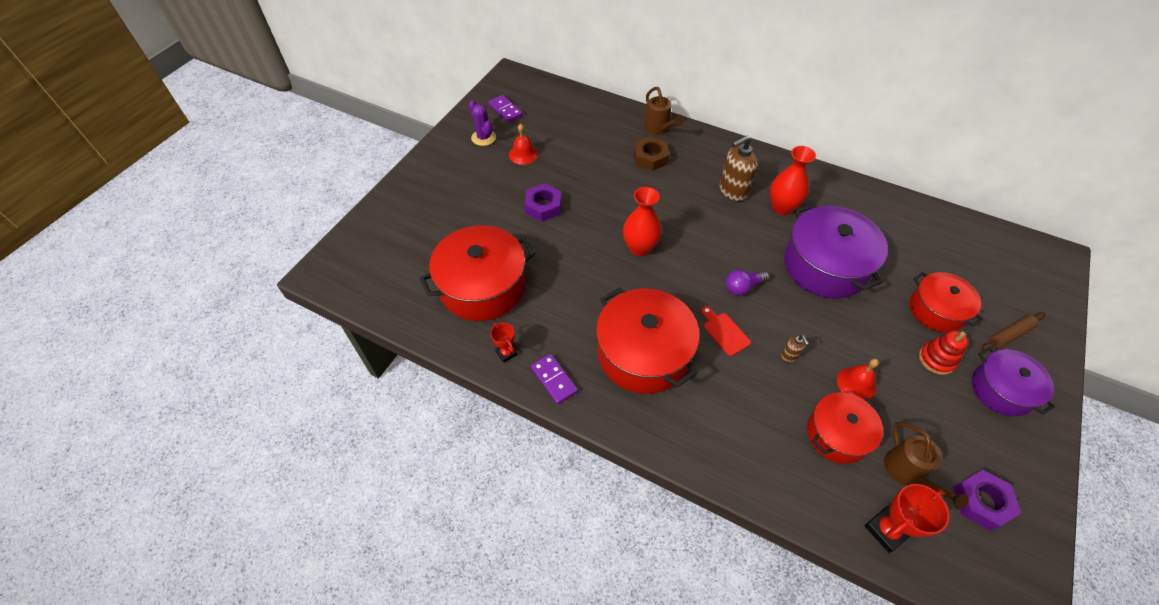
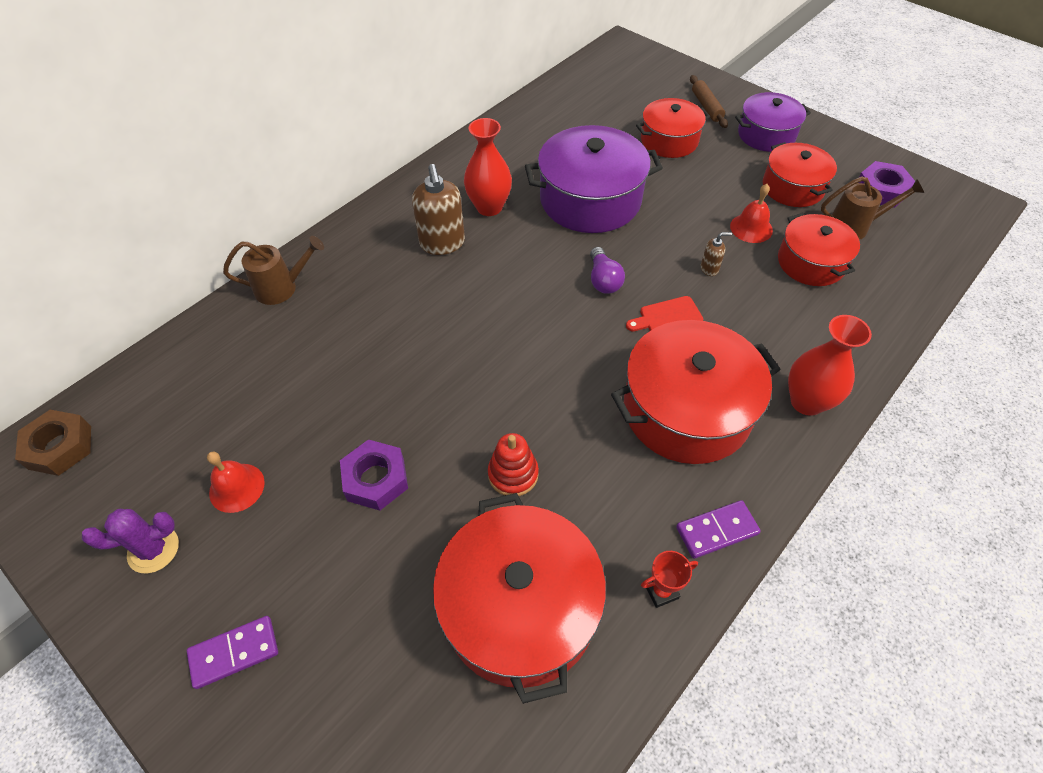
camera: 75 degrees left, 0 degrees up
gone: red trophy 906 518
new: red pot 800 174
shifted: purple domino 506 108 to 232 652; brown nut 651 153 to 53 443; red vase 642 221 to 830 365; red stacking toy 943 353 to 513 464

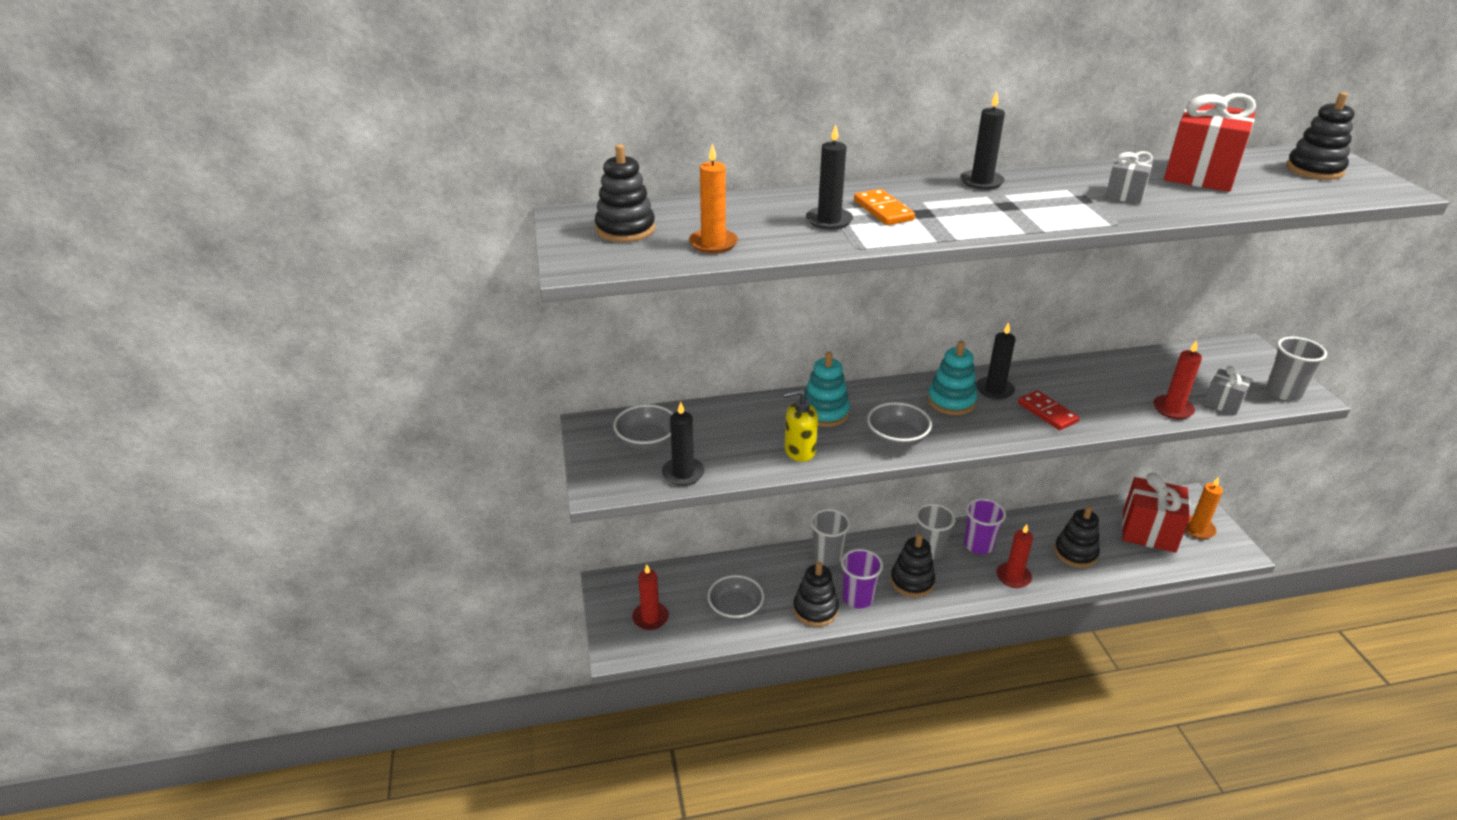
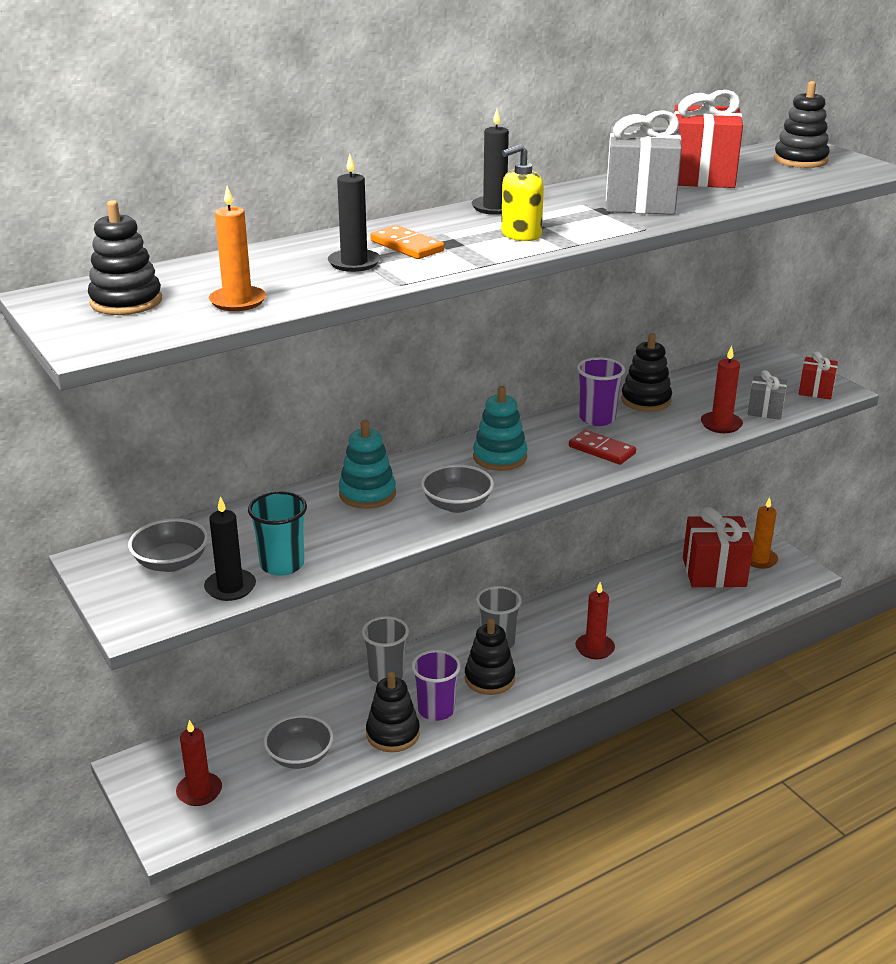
camera: 20 degrees left, 5 degrees down
gone: black candle 996 361
new: turquoise cup 277 534
shifted: yellow soap dispenser 800 425 to 522 192; purple cup 985 526 to 601 391; black stacking toy 1077 537 to 646 372
swapped: grey cup 1296 369 to red gift 818 375
scaled: grey gift 1129 177 = 644 162 x1.91

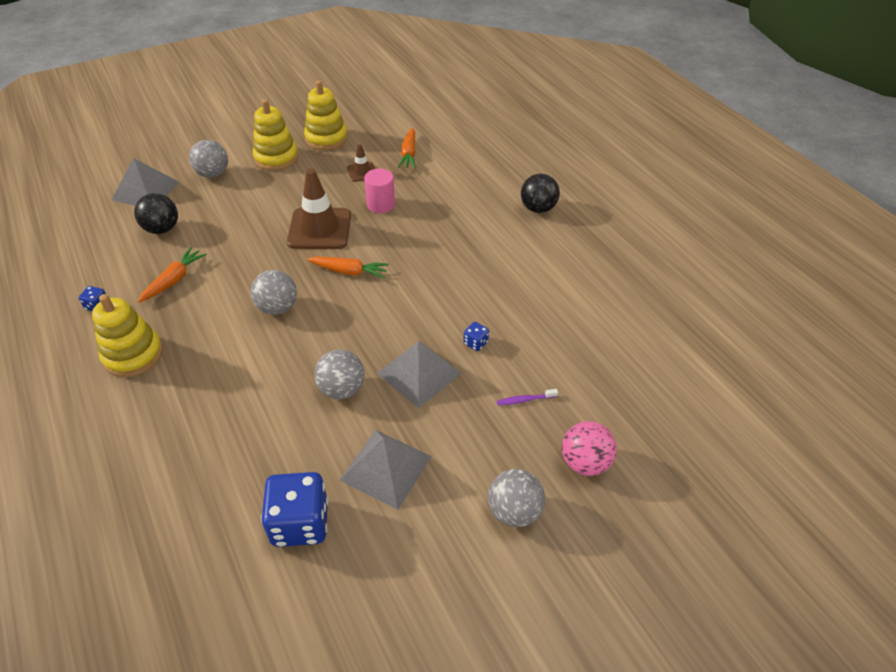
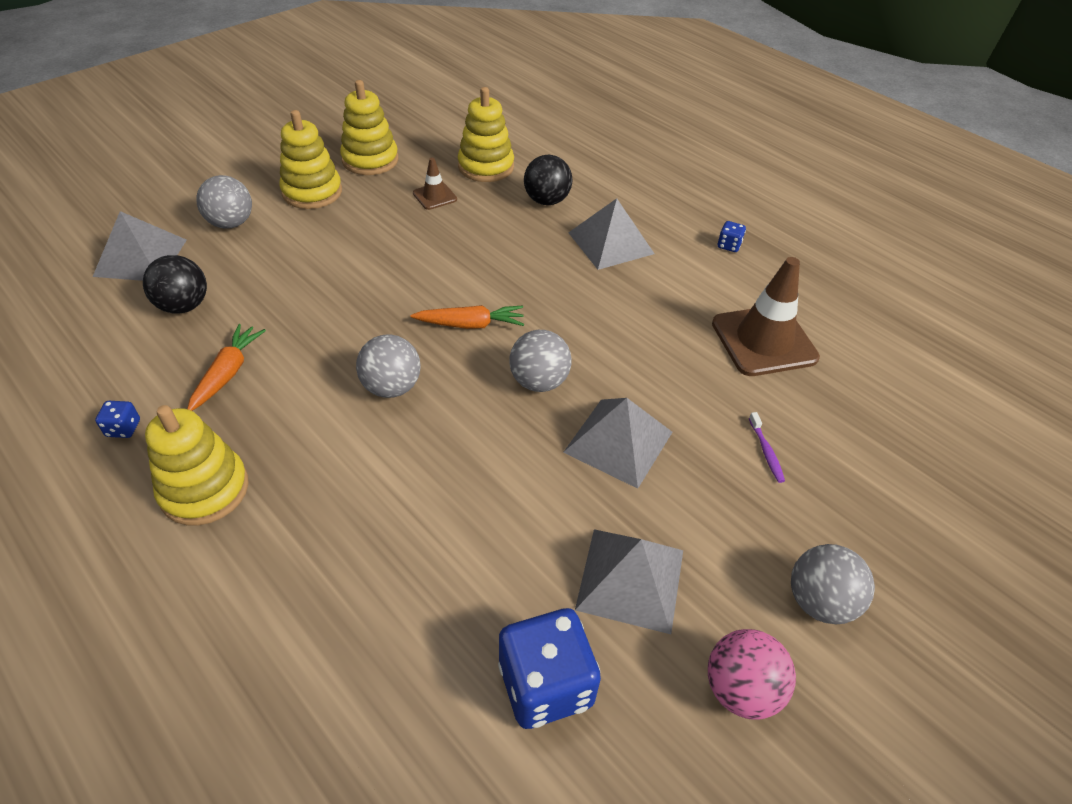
camera: 15 degrees left, 0 degrees up
gone: pink cylinder 379 191
new: grey pyramid 611 234
shifted: brown traffic cone 319 208 to 766 316; black ball 540 193 to 548 180; blue dice 476 336 to 732 236; grey ball 339 374 to 540 361; pink ball 589 448 to 752 674
swapped: orange carrot 407 148 to yellow stacking toy 486 134
rotated: purple toothbrush 527 397 = 767 447 75 degrees counterclockwise

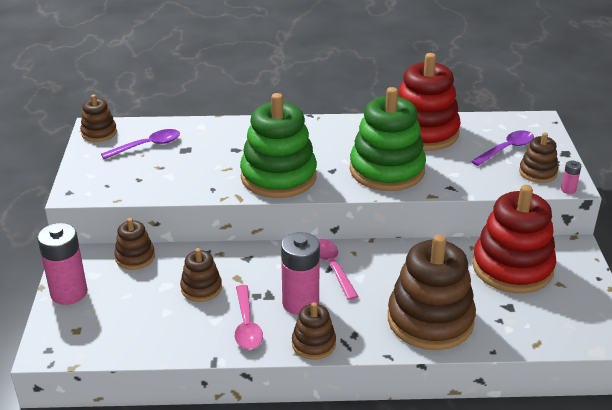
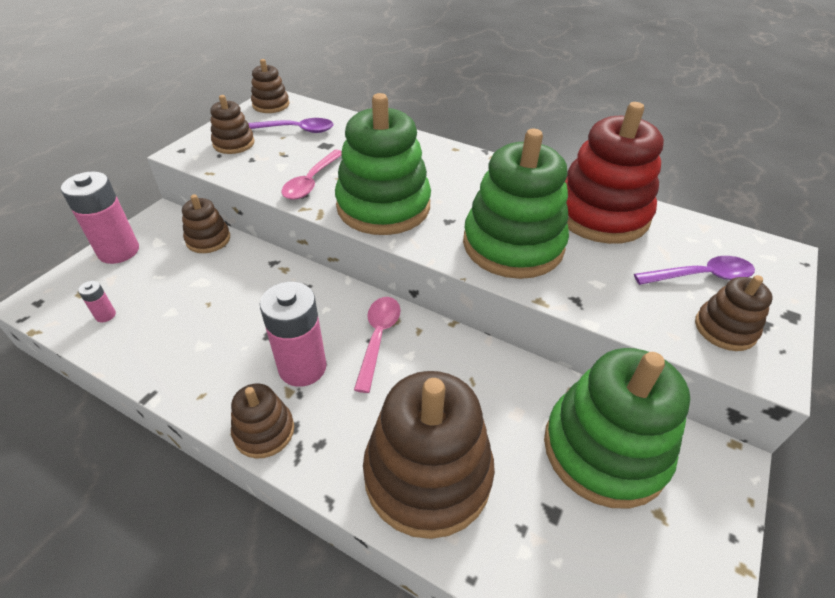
camera: 30 degrees right, 10 degrees up
shifted: pink battery 571 177 to 97 301; brown stacking toy 201 275 to 232 124; pink spoon 249 317 to 311 175
repainted: red stacking toy 514 239 to green stacking toy 617 428

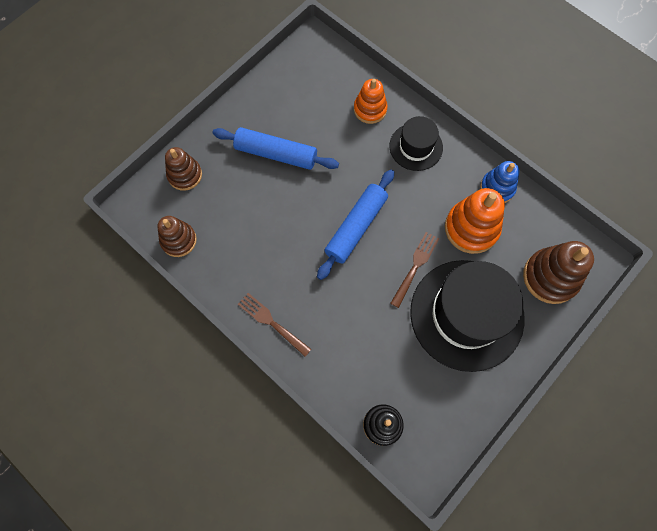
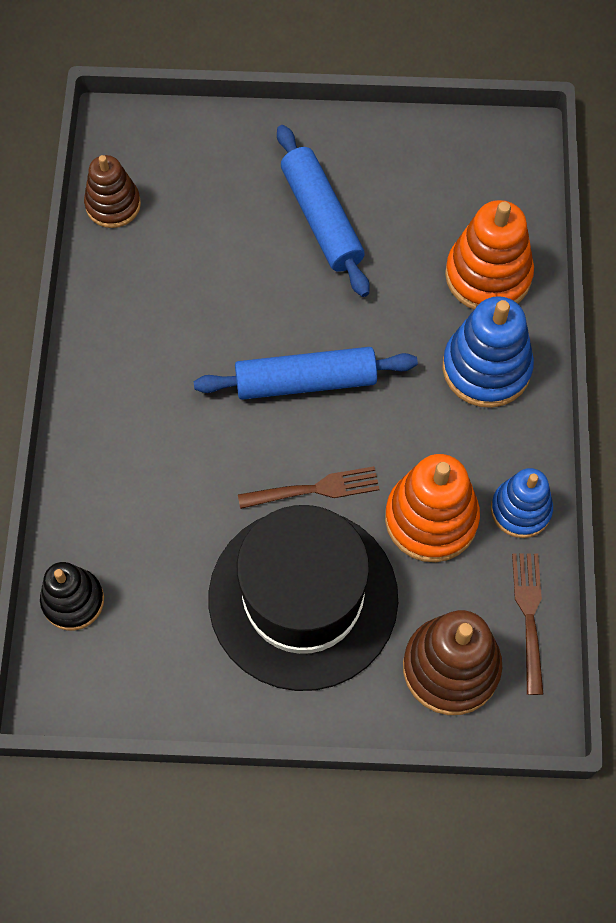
camera: 50 degrees right, 5 degrees down
gone: brown stacking toy 183 169
shifted: brown fork 274 325 to 527 624
swapped: black hat 416 143 to blue stacking toy 488 352
scaled: orange stacking toy 371 101 = 489 255 x1.53

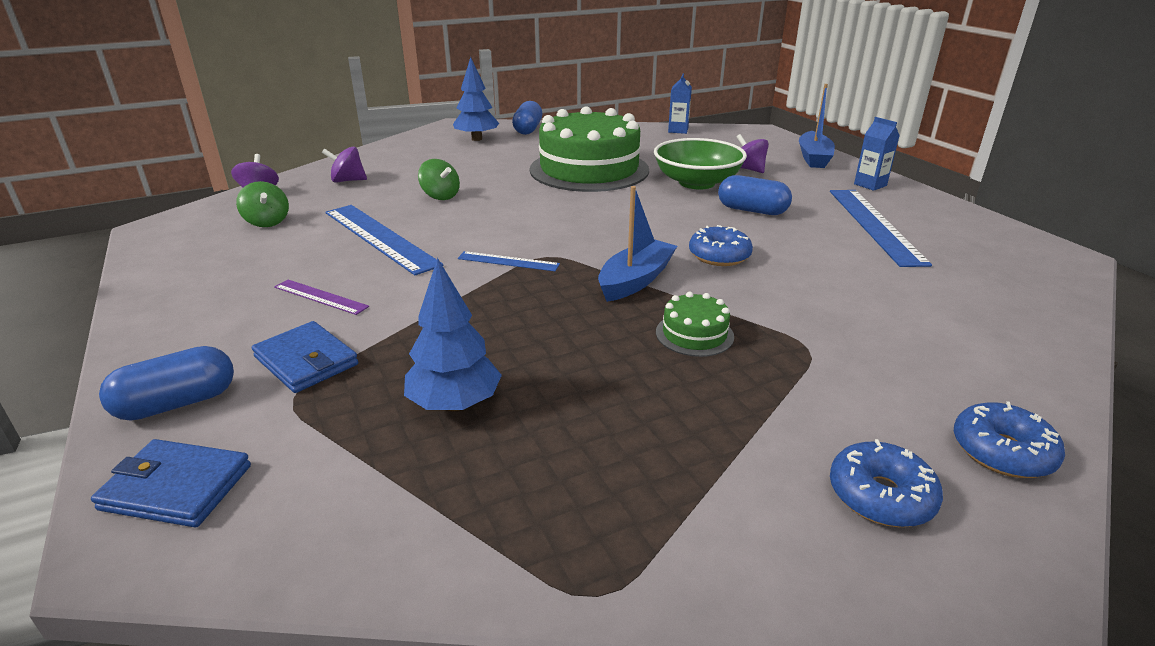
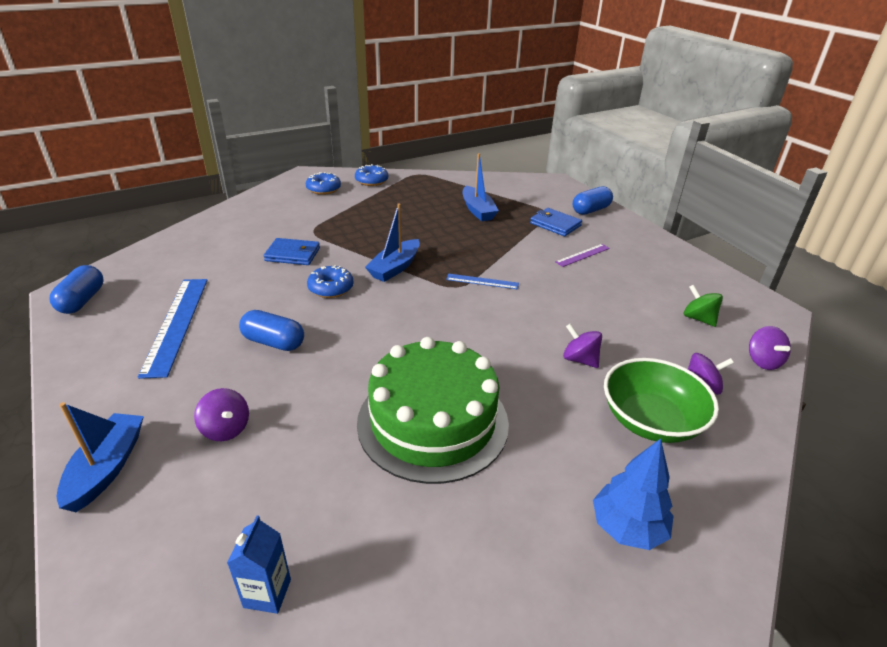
camera: 175 degrees right, 5 degrees up
gone: blue carton 876 154; blue ruler 384 240; green cake 695 324
shifted: blue capsule 527 118 to 76 289; green bowl 700 163 to 661 400; blue donut 1009 439 to 371 175; blue wallet 171 483 to 292 251
swapped: blue tree 453 334 to blue boat 481 187
repainted: green spinning top 439 179 to purple spinning top 582 345
rotated: purple ruler 321 297 = 583 255 60 degrees counterclockwise

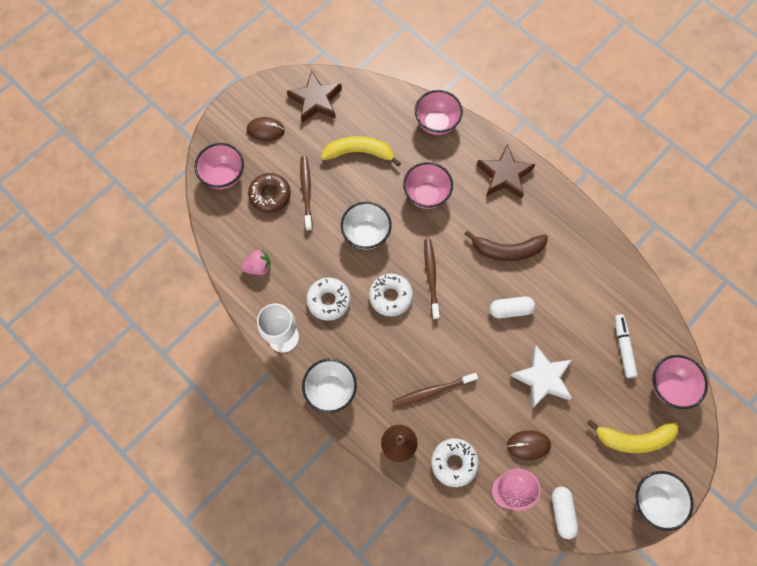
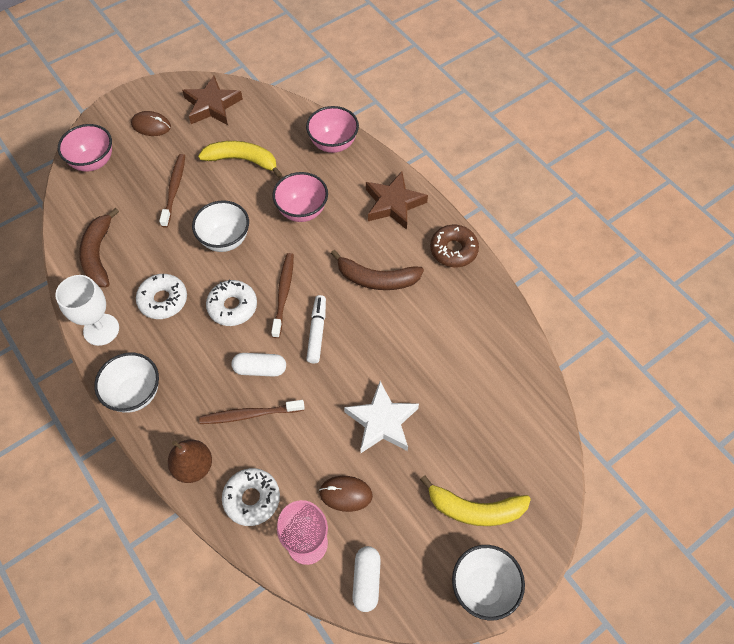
camera: 10 degrees right, 10 degrees down
gone: pink bowl 680 382
shifted: brown donut 269 193 to 454 246; white capsule 513 307 to 258 365; white marker 626 346 to 316 329
swapped: pink strawberry 255 262 to brown banana 99 247

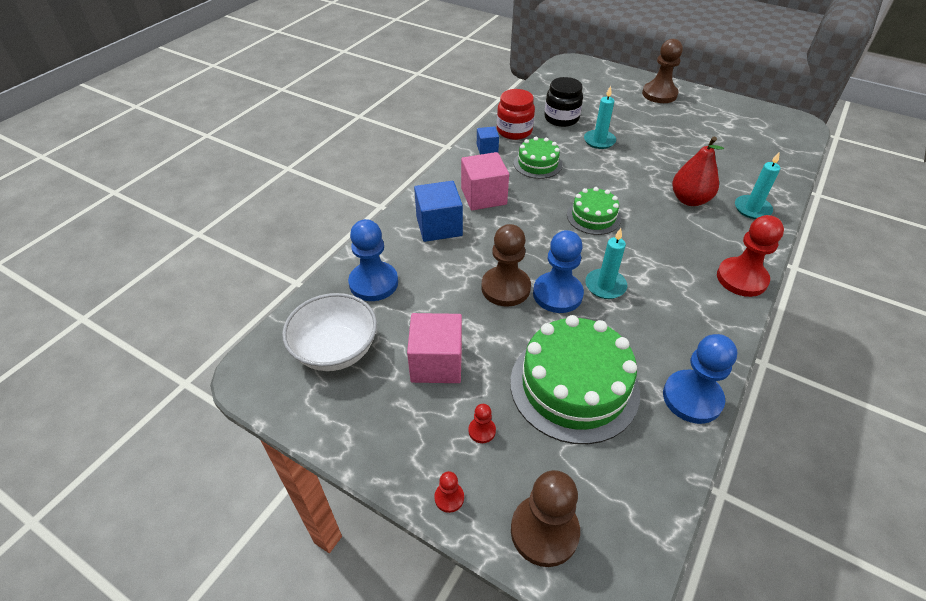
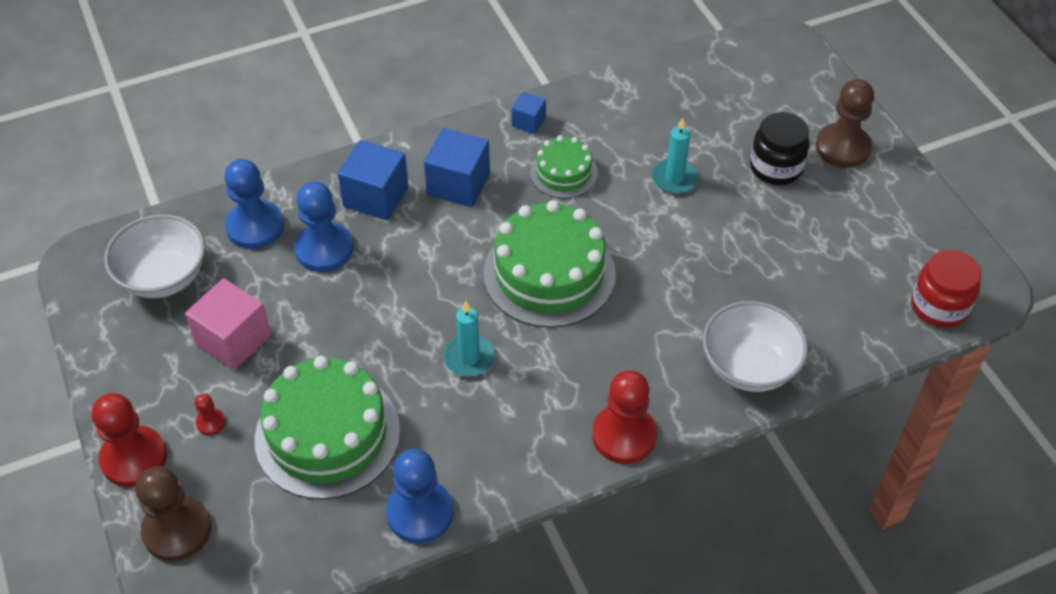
camera: 35 degrees right, 5 degrees up
gone: red pear 698 171; brown pawn 506 265
shifted: black jar 564 102 to 780 148; red jar 516 114 to 946 288; blue pawn 558 271 to 323 227
swapped: turquoise candle 757 185 to white bowl 755 346
repainted: pink cube 485 181 to blue cube 457 167
scaled: green cake 594 211 = 549 264 x1.85; red pawn 449 492 = 129 440 x2.20

